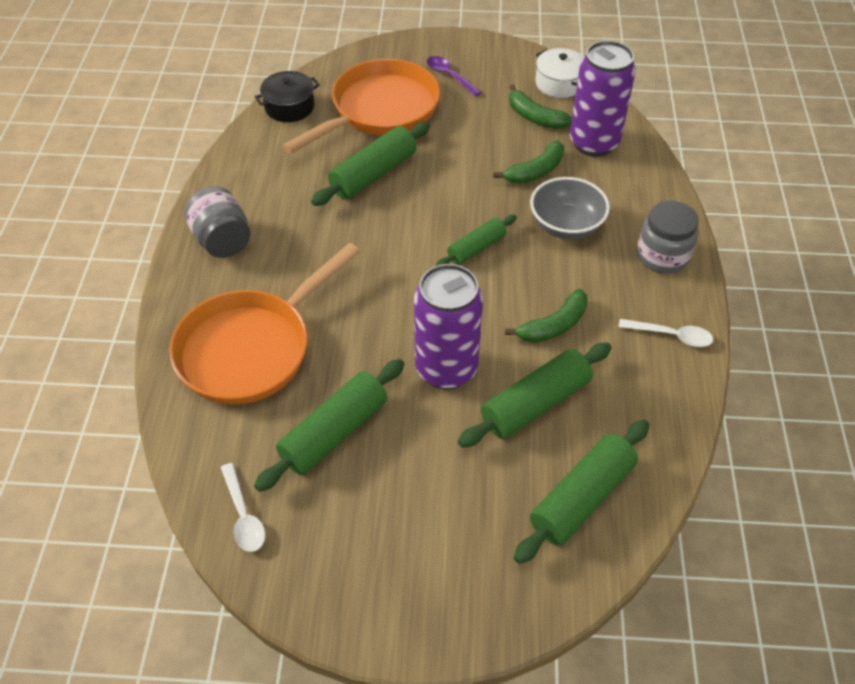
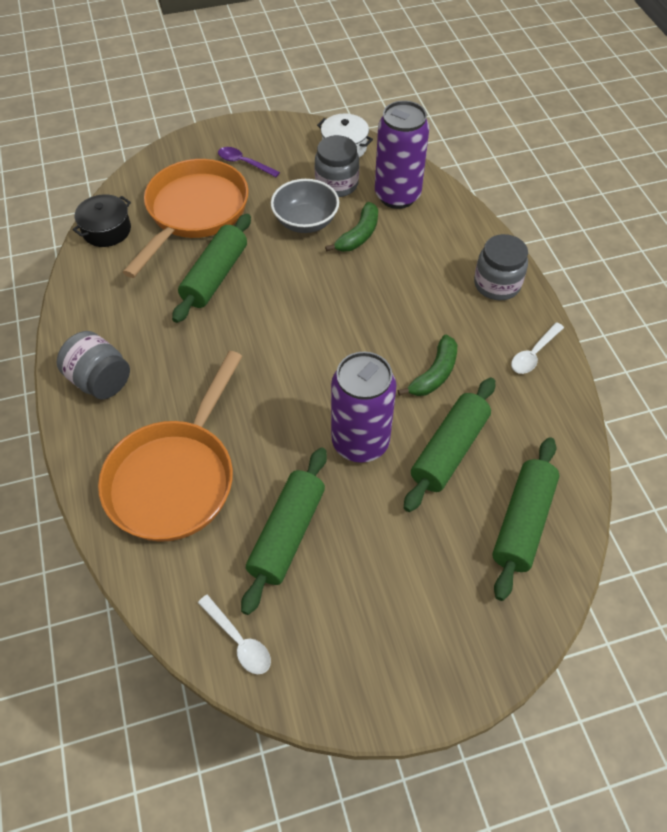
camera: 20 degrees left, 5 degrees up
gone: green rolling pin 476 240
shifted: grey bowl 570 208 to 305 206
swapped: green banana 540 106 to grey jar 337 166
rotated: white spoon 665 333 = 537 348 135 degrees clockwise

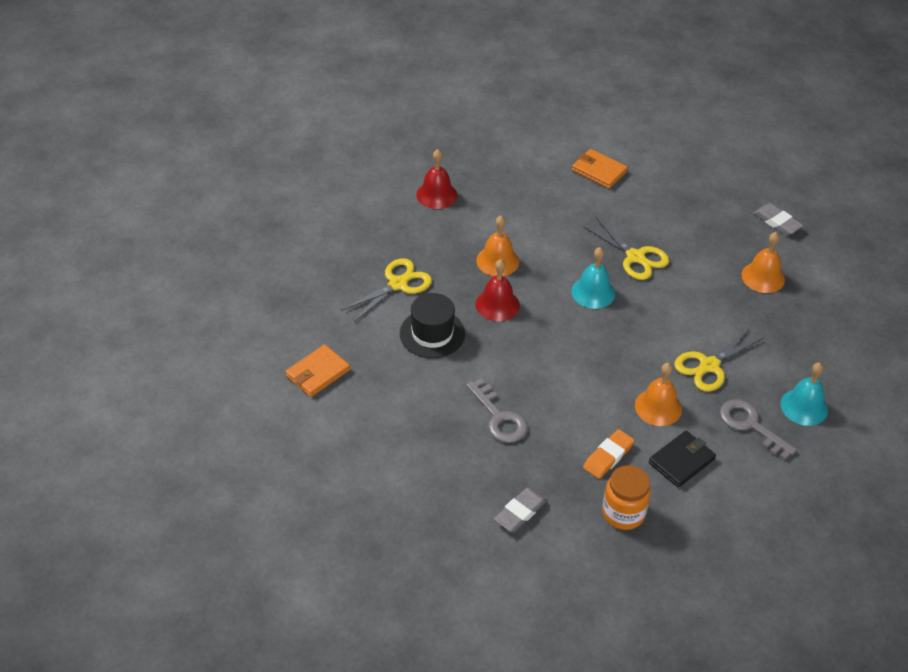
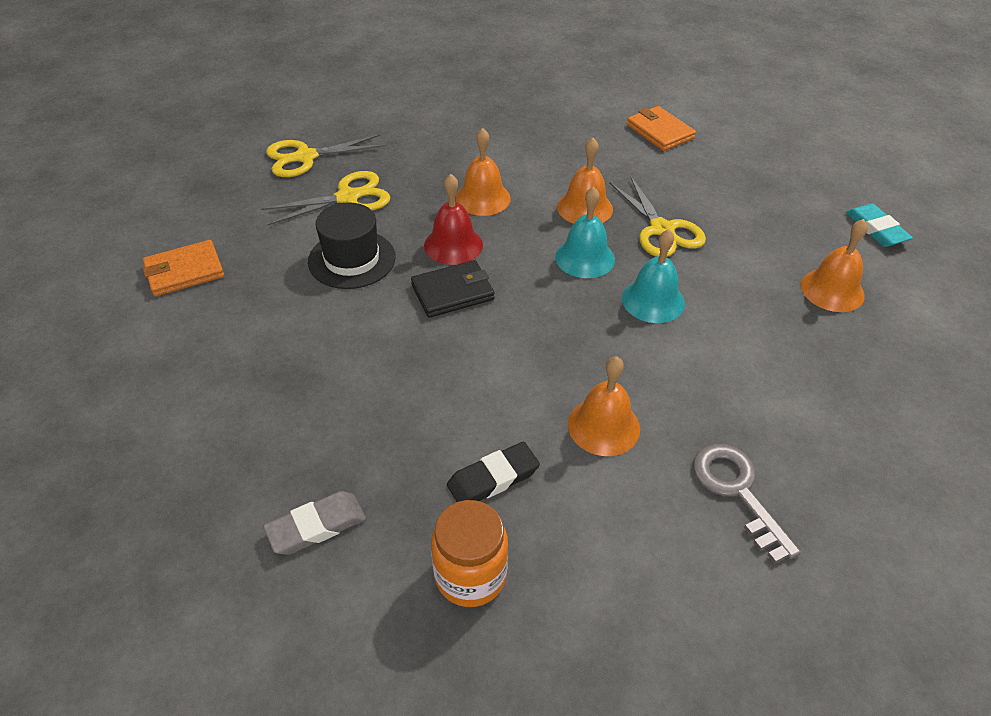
camera: 20 degrees right, 0 degrees up
gone: red bell 436 179; grey key 497 410
new: orange bell 585 181
shifted: yellow scissors 719 359 to 326 155; turquoise bell 804 394 to 653 276; black wallet 682 459 to 453 289
repainted: grey eraser 778 219 to turquoise eraser 879 225; orange eraser 608 454 to black eraser 493 472

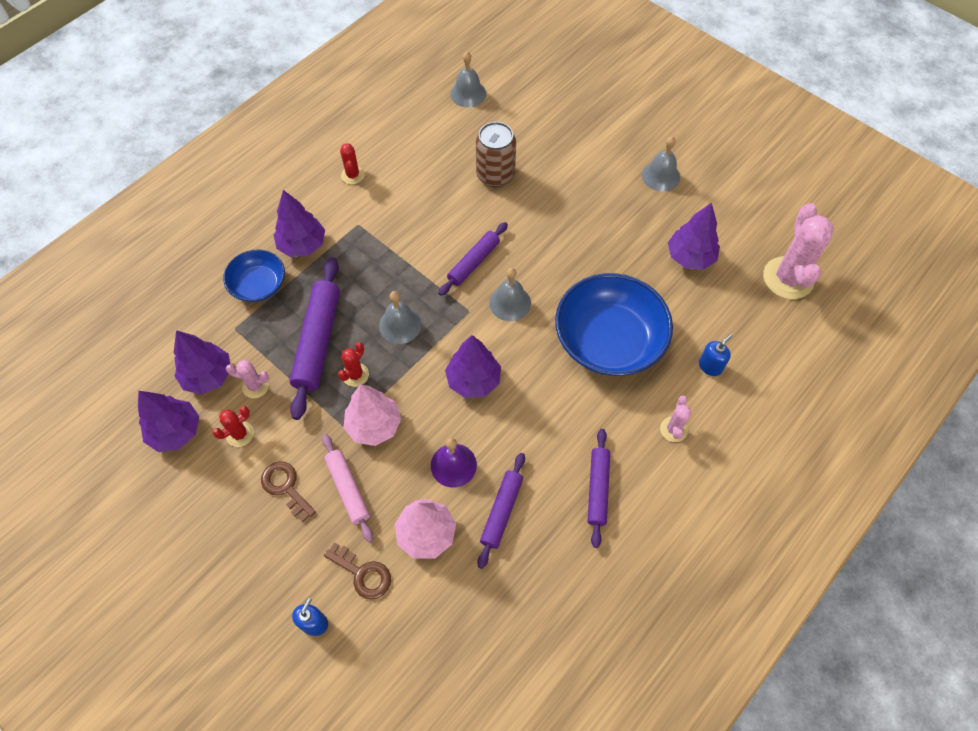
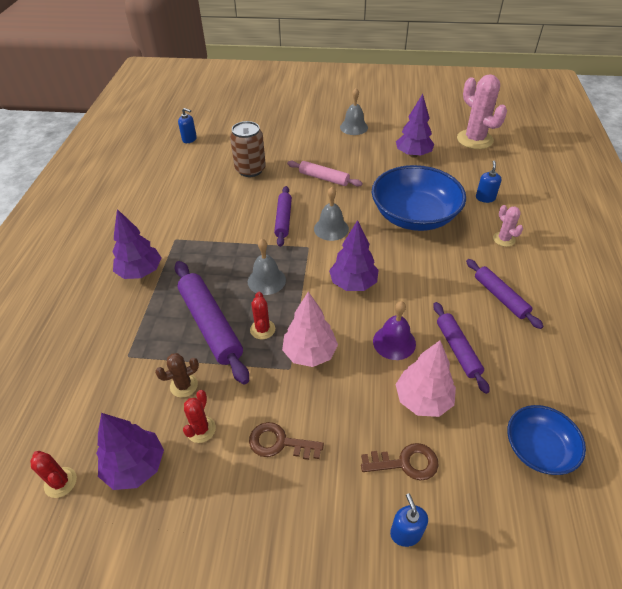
camera: 35 degrees left, 15 degrees down
gone: purple tree 202 362
shifted: red cactus 352 163 to 53 474; blue bowl 254 275 to 546 440; pink rolling pin 347 488 to 325 174
swapped: grey bell 468 79 to blue soap dispenser 187 125
repainted: pink cactus 247 379 to brown cactus 177 375

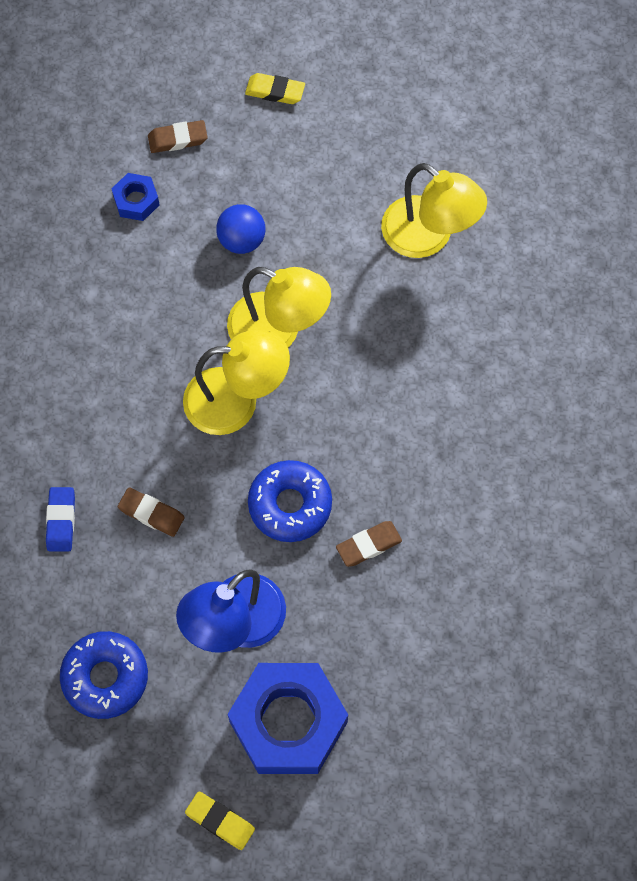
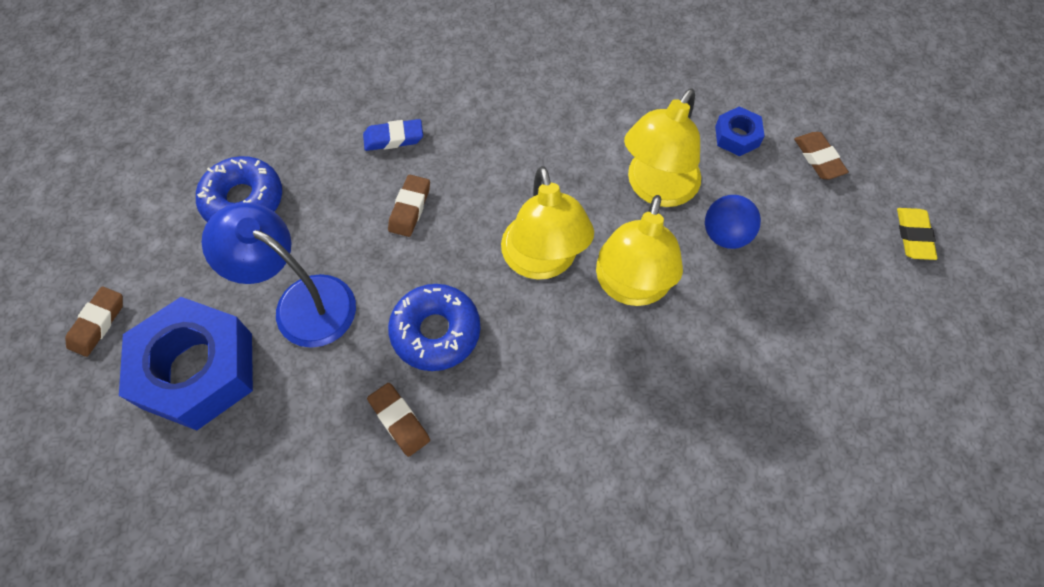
camera: 80 degrees right, 5 degrees down
shifted: yellow lamp 434 210 to 662 147
repainted: yellow eraser 220 821 to brown eraser 94 321

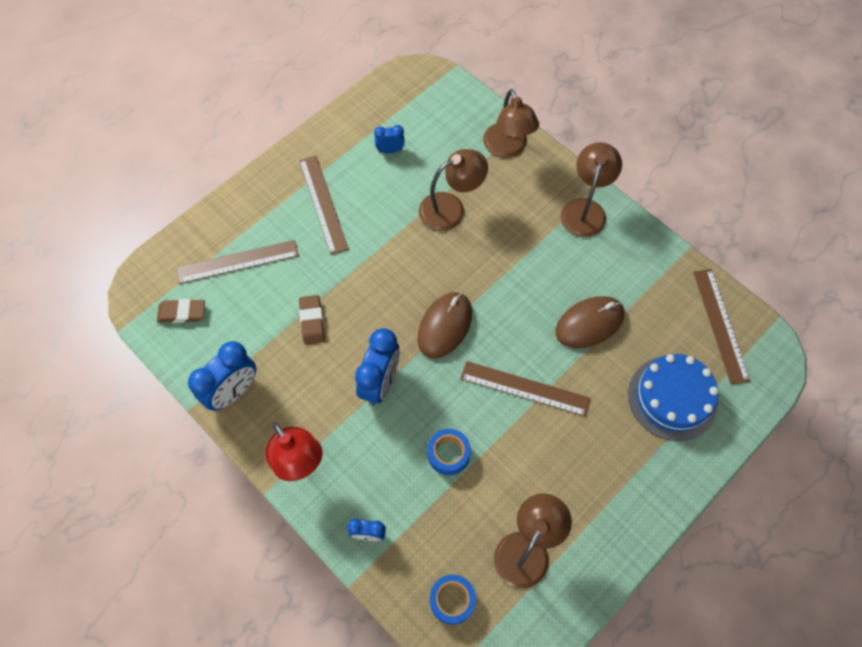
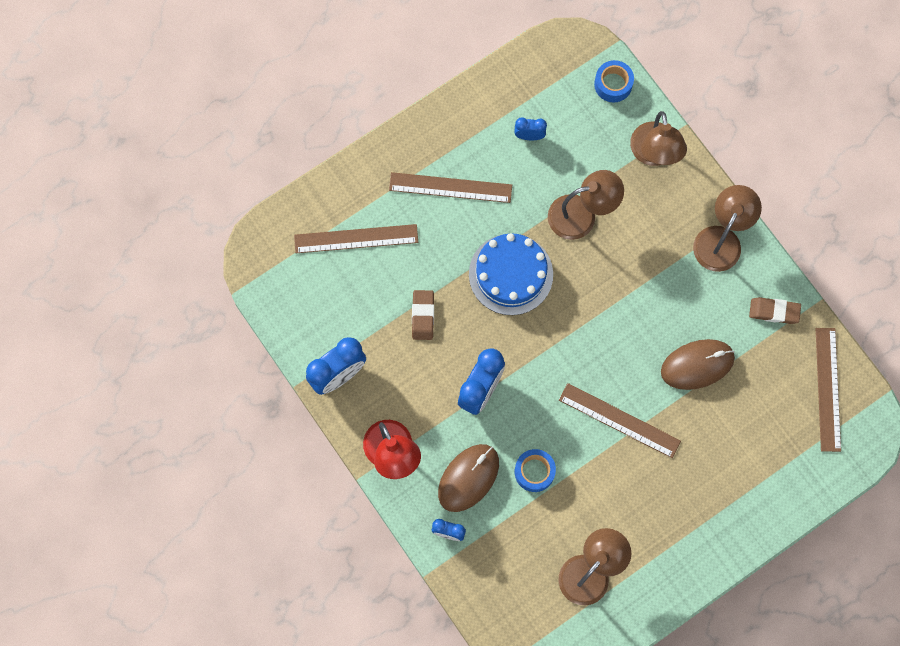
camera: 10 degrees right, 10 degrees up
shifted: brown mouse 444 325 to 468 478; brown eraser 181 311 to 775 310; blue cake 673 397 to 511 274; blue tape 453 599 to 614 81
rotated: brown ruler 324 205 = 450 187 75 degrees counterclockwise

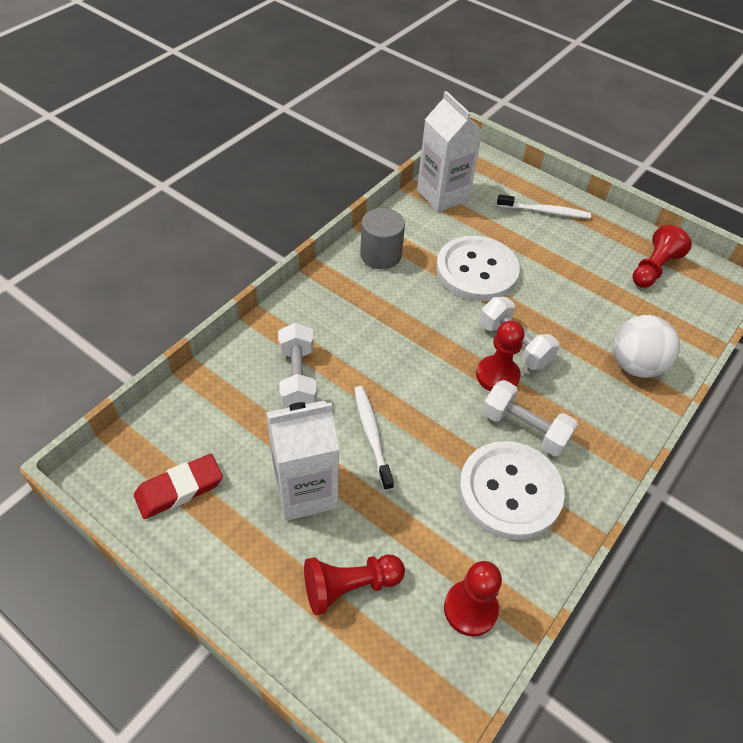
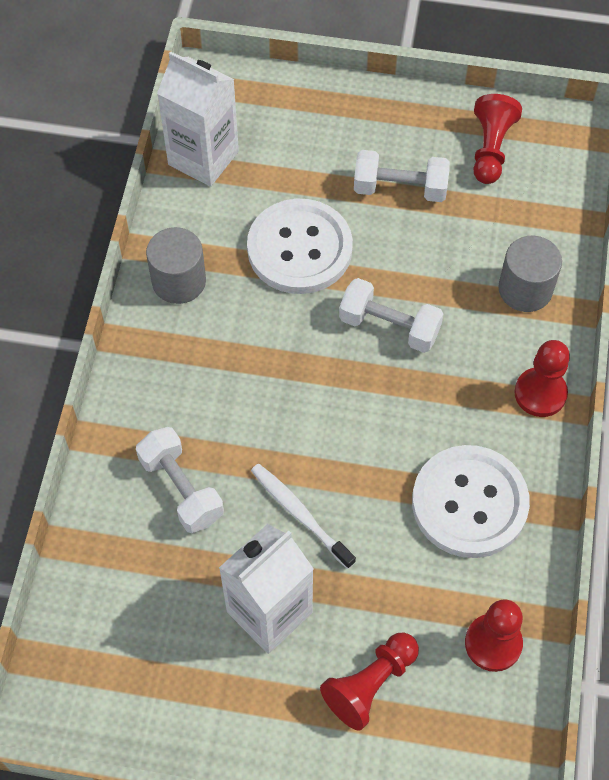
camera: 25 degrees left, 10 degrees up
gone: white toothbrush 544 206; red eraser 178 486
shifted: red pawn 500 355 to 542 378; white dumbbell 530 418 to 402 176
swapped: white ball 646 346 to grey cylinder 530 273

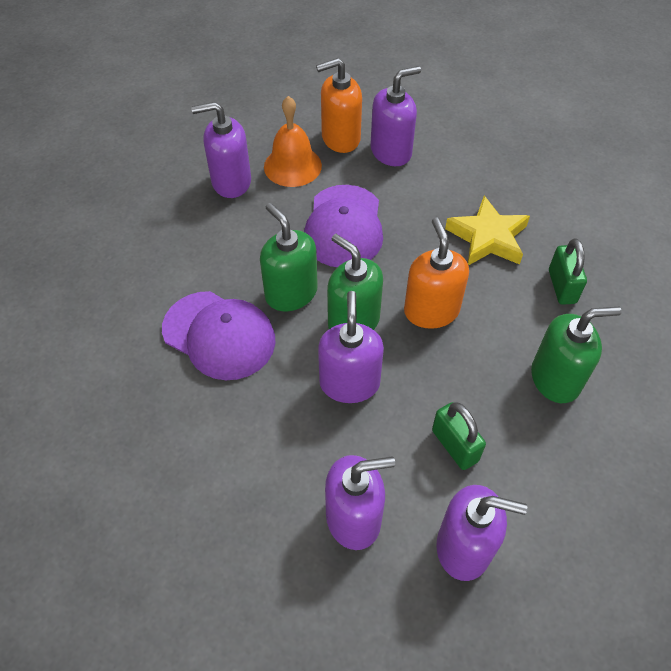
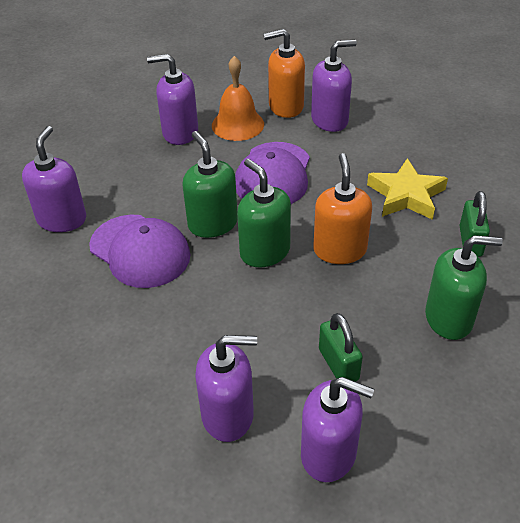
camera: 10 degrees right, 10 degrees down
shifted: purple soap dispenser 351 347 to 54 179

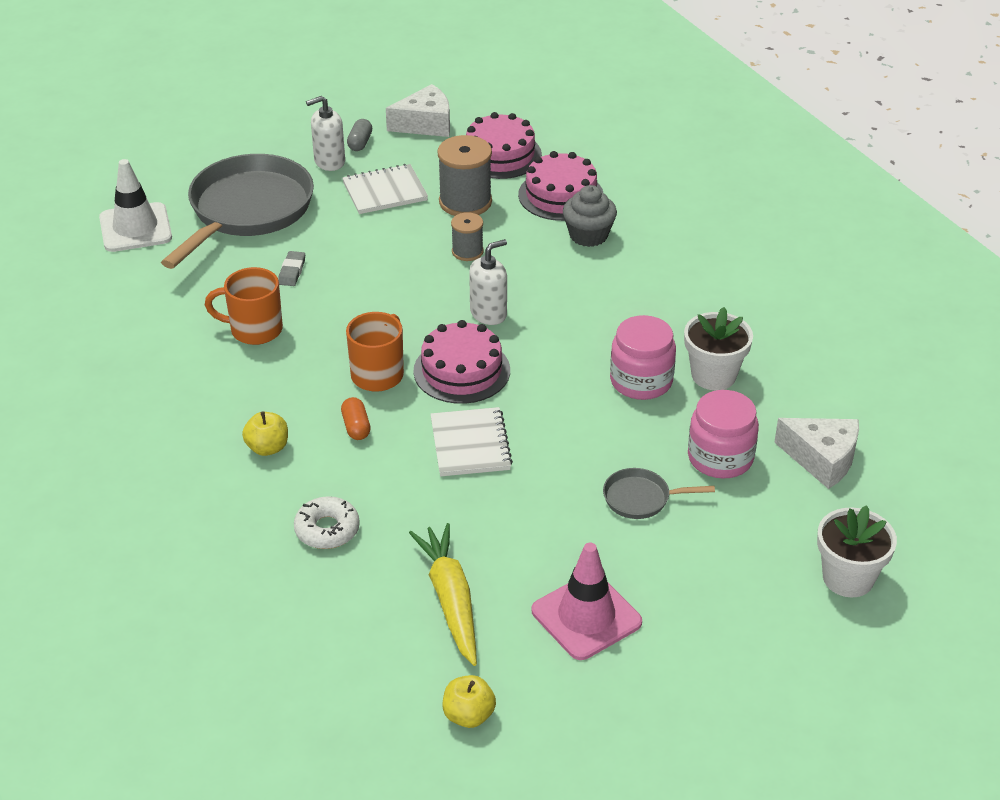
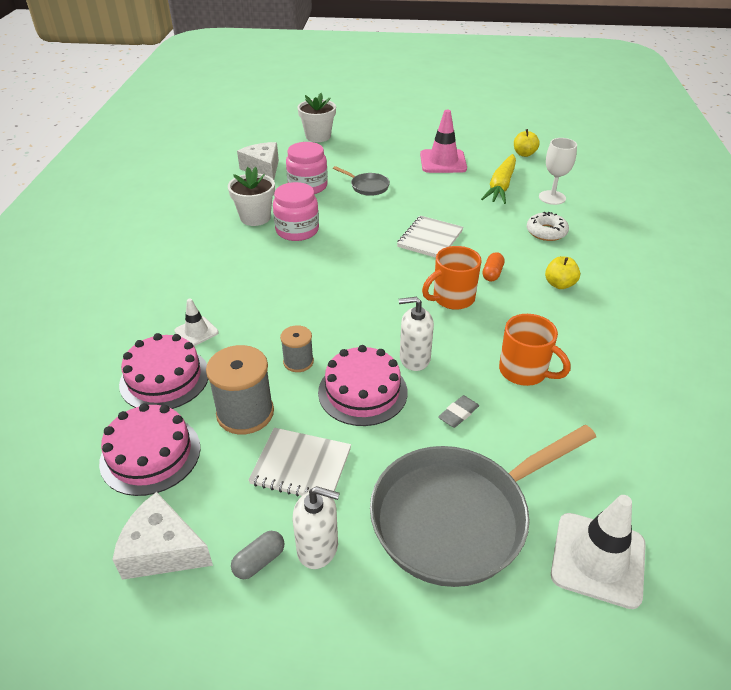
camera: 145 degrees left, 0 degrees up
new: white goblet 558 171
shifted: white soap dispenser 488 282 to 416 334; pink cake 461 362 to 363 385
swapped: grey cupcake 590 216 to white traffic cone 196 322

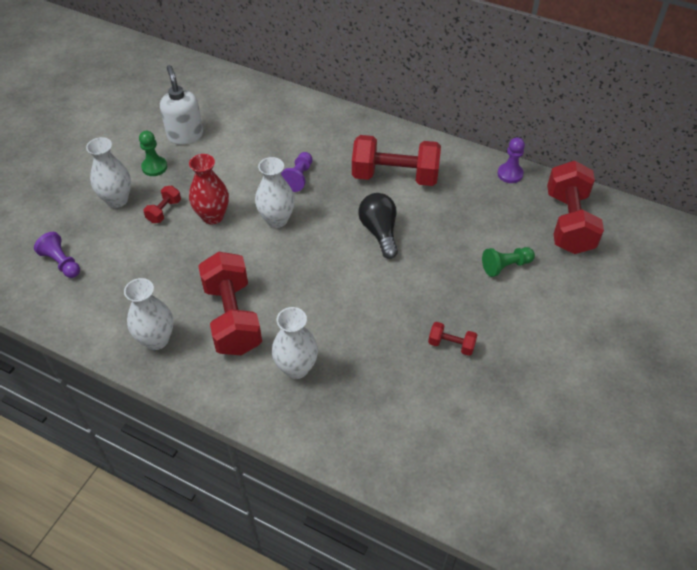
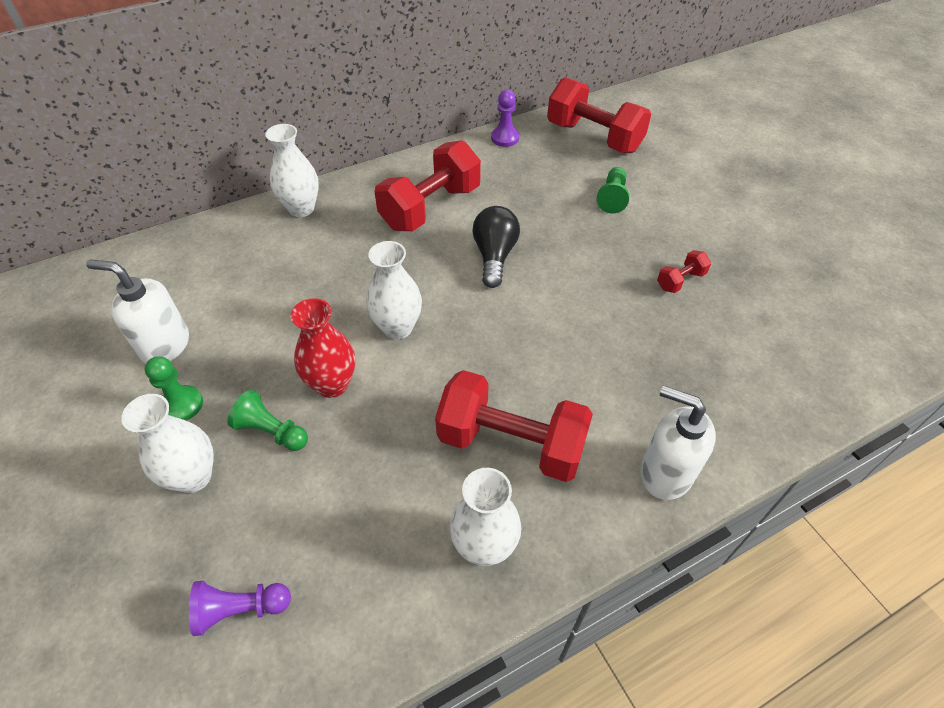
camera: 55 degrees left, 0 degrees up
gone: purple pawn 296 172
new: white soap dispenser 678 443
shifted: white vase 295 343 to 292 170
swapped: red dumbbell 162 204 to green pawn 267 420
rotated: black light bulb 378 226 = 496 247 75 degrees clockwise

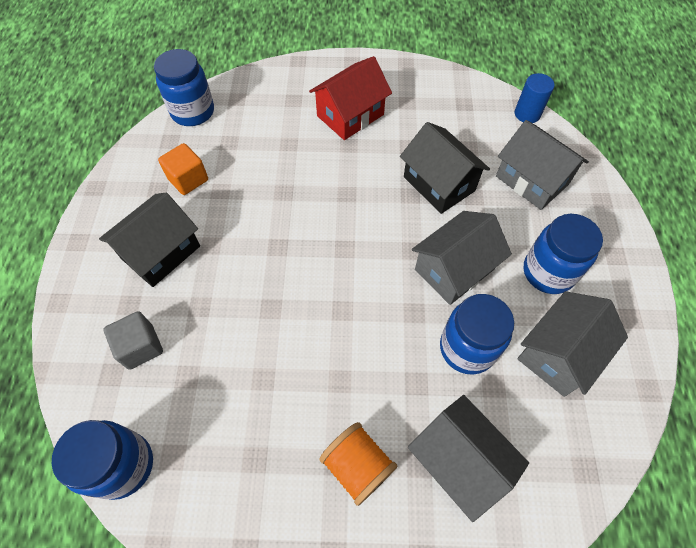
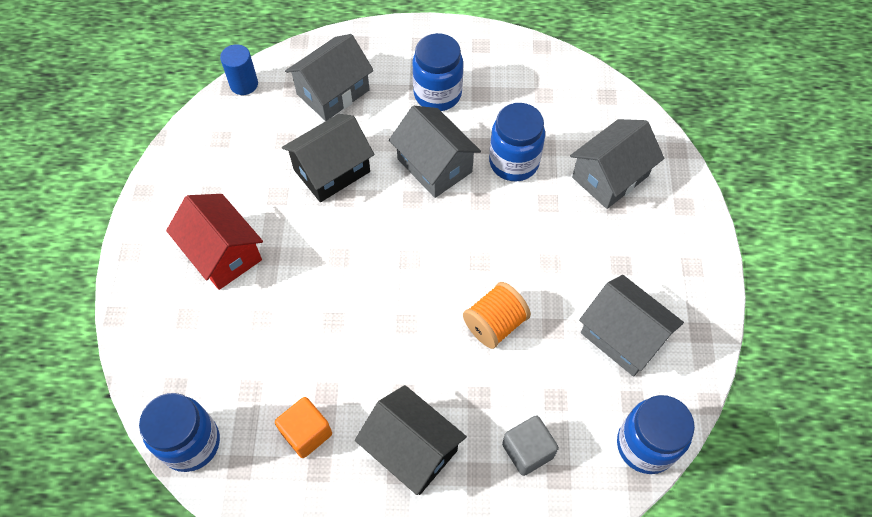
camera: 90 degrees left, 0 degrees up
shifted: grey house 572 344 to 631 326; orange spool 358 464 to 497 315

